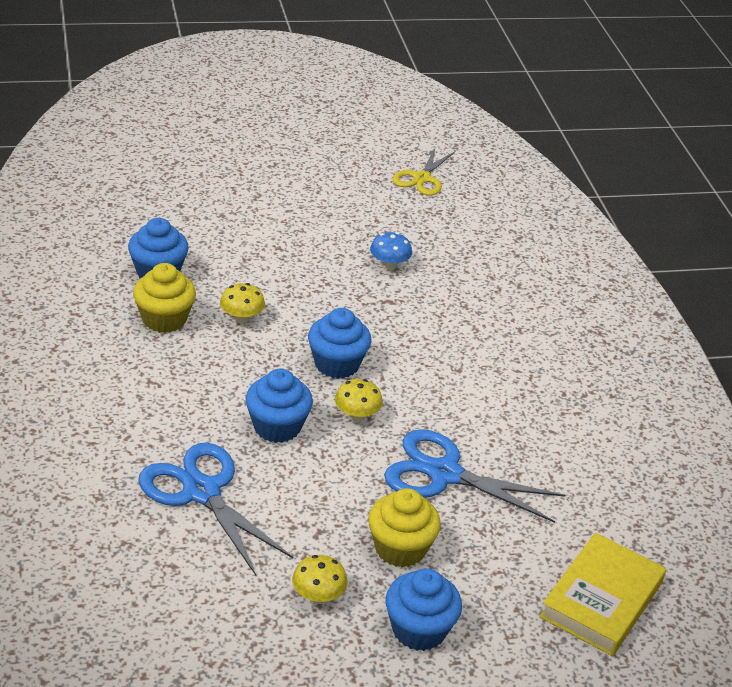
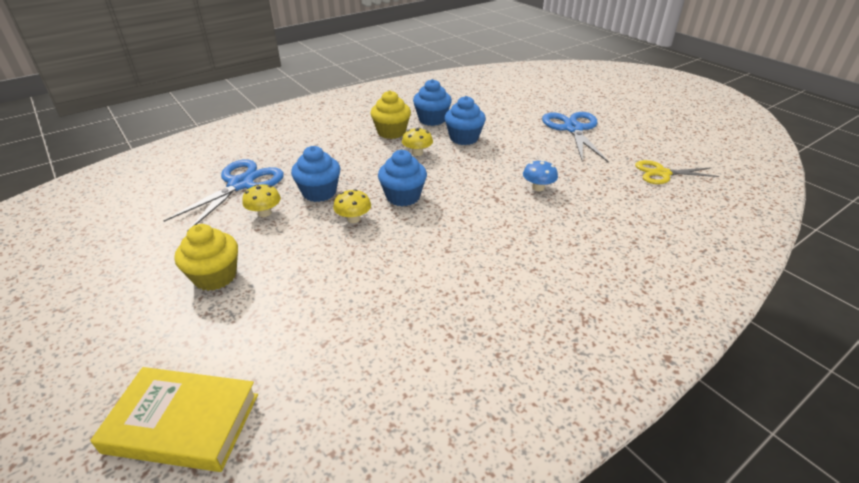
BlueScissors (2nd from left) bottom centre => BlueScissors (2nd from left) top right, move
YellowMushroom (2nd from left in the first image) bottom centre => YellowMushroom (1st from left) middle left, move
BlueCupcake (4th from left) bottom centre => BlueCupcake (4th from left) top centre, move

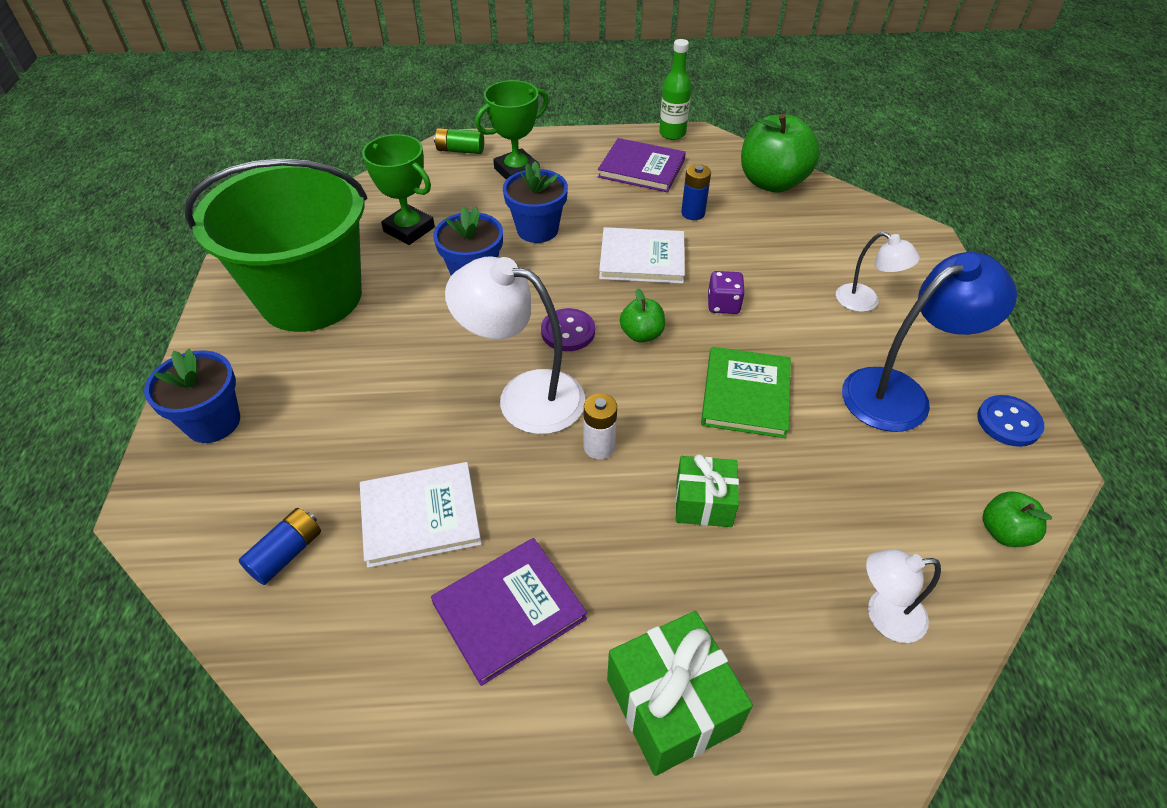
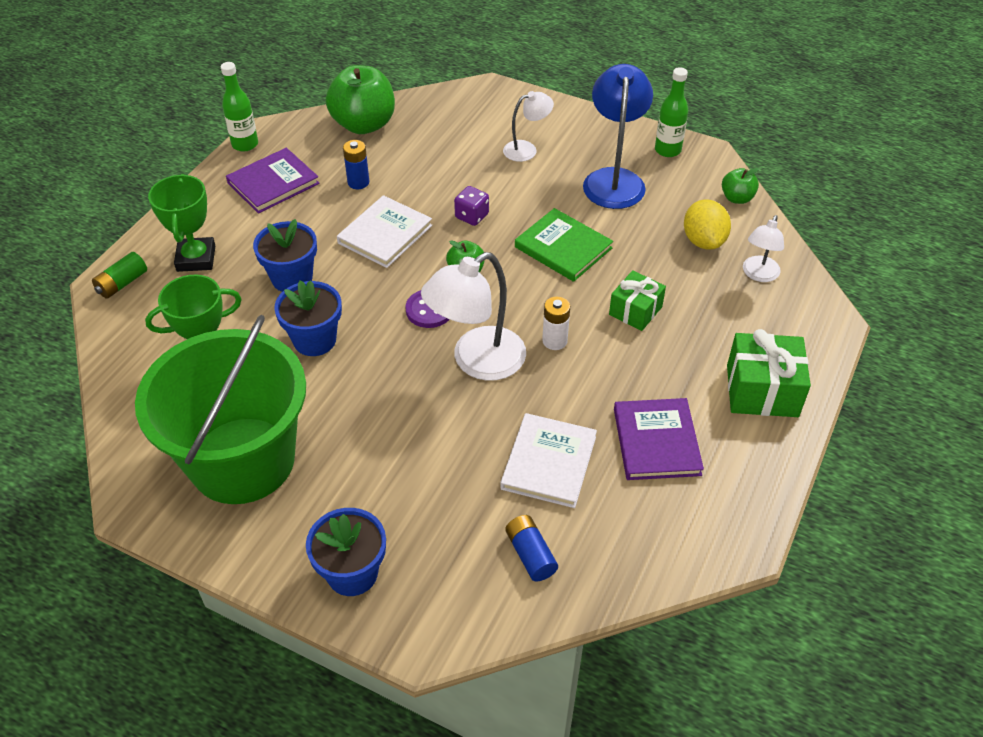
BlueButton middle right => GreenBottle (2nd from left) top right
nothing => YellowLemon top right

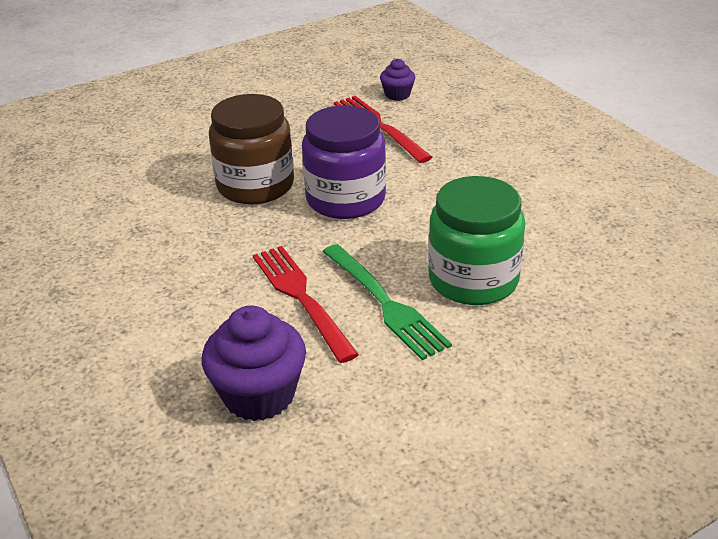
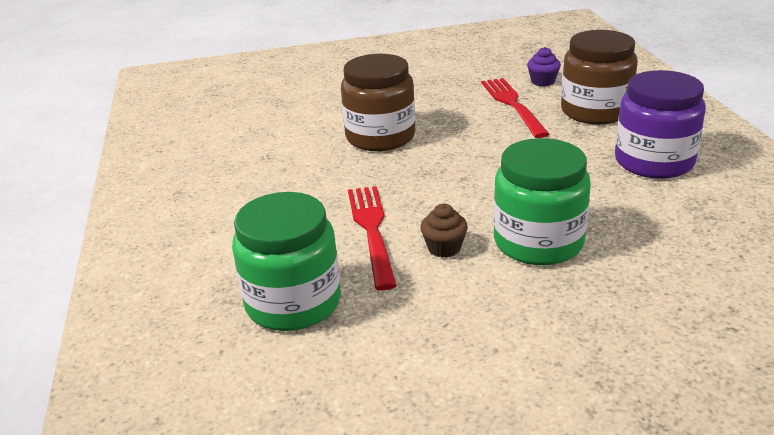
PurpleJar top centre => PurpleJar top right, move
GreenFork centre => BrownCupcake centre
PurpleCupcake (1st from left) bottom centre => GreenJar (1st from left) centre
nothing => BrownJar (2nd from left) top right

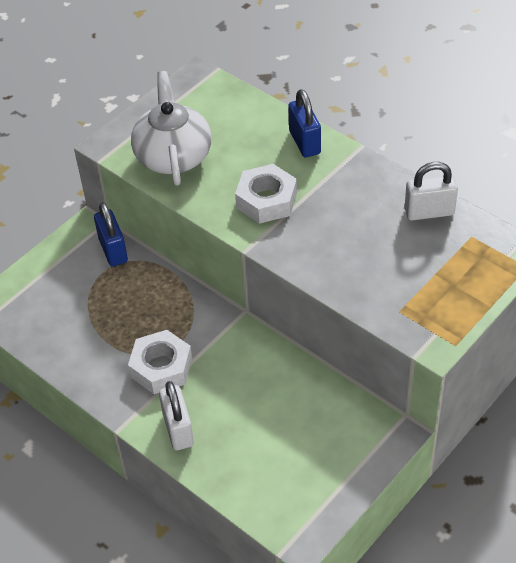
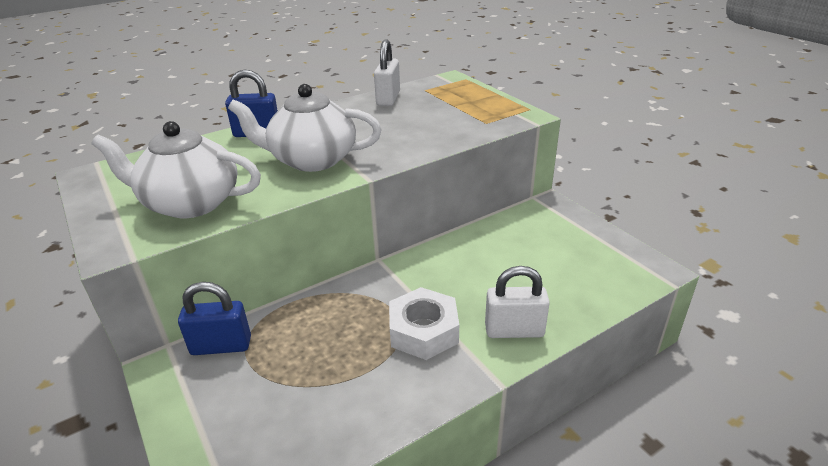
WhiteNut (2nd from left) centre => WhiteTeapot (2nd from left) top centre

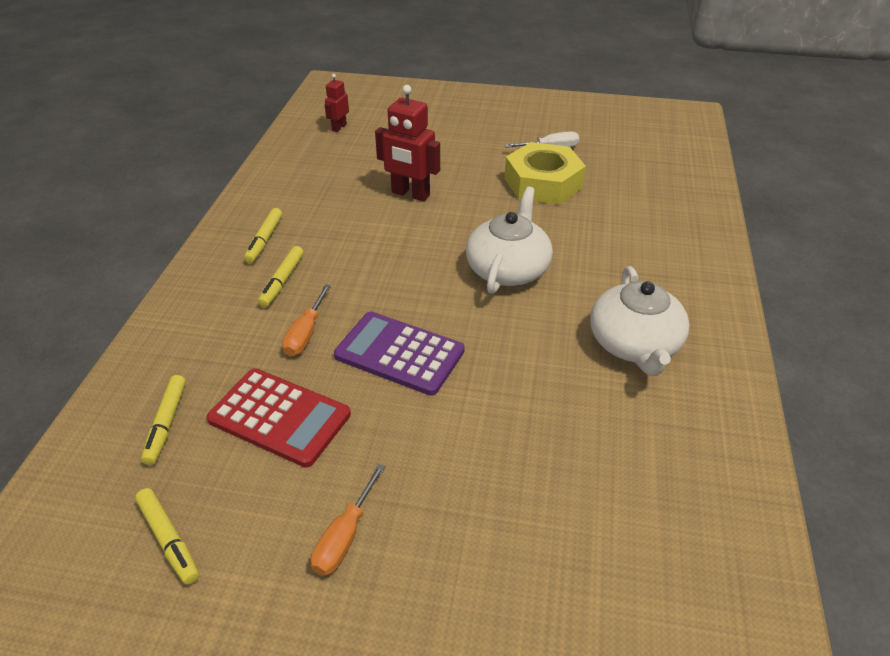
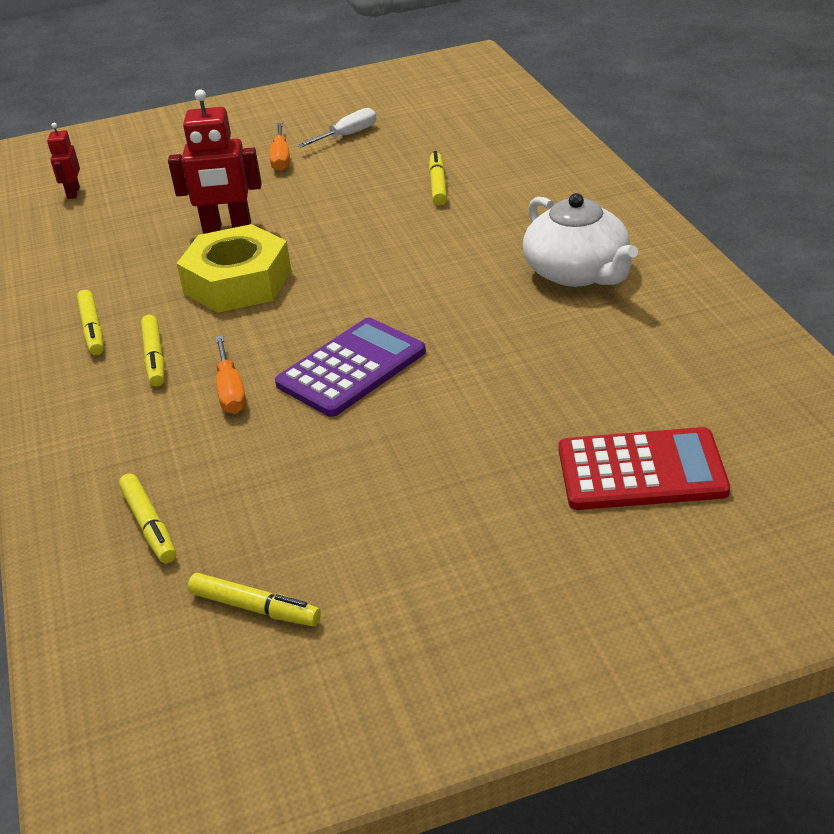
YellowNut top centre => YellowNut top left, move
WhiteTeapot (1st from left) centre => nothing
PurpleCalculator centre, 135 degrees clockwise
RedCalculator middle left => RedCalculator middle right, move
OrangeScrewdriver (2nd from left) bottom centre => OrangeScrewdriver (2nd from left) top centre, move
nothing => YellowMarker (5th from left) top centre

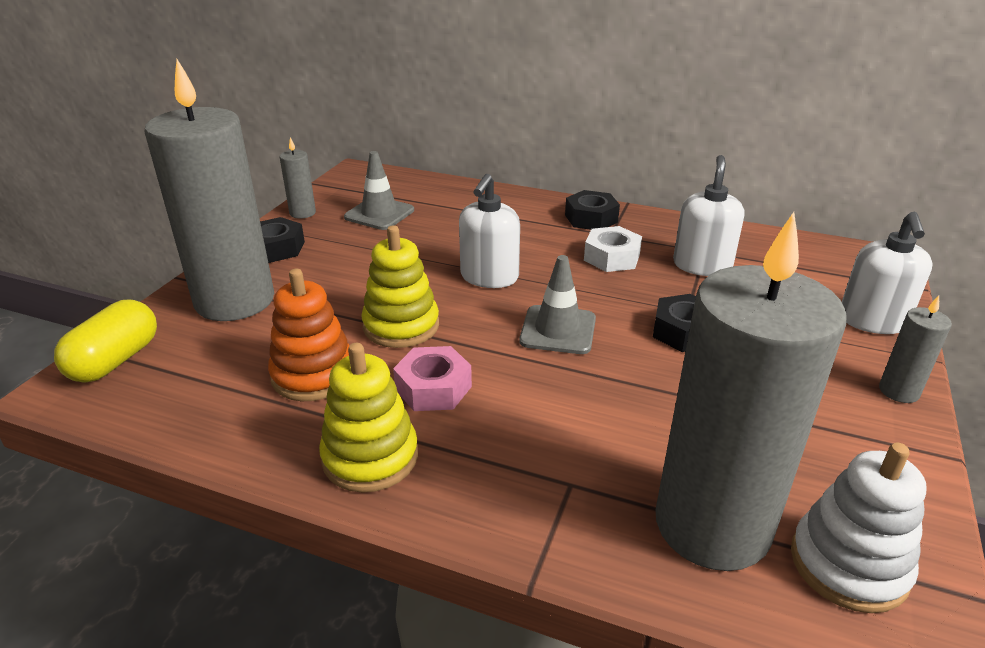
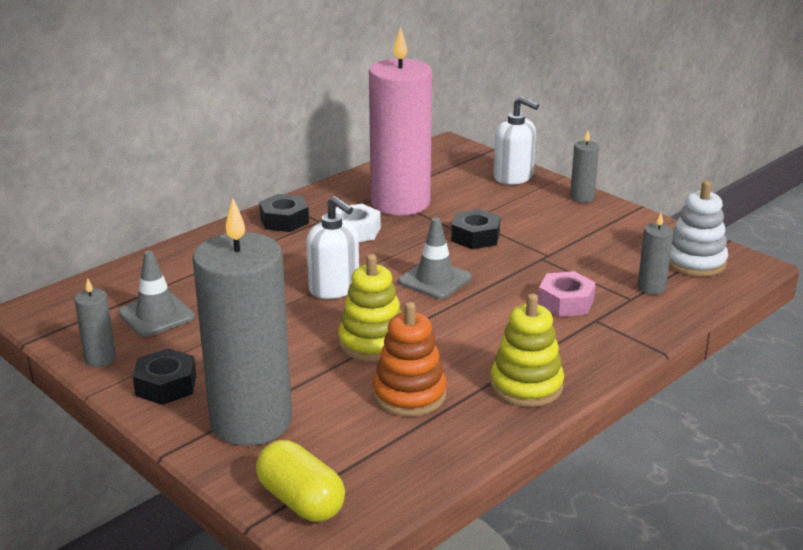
WhiteSoapDispenser (2nd from left) top right => PinkCandle top centre
GreyCandle (3rd from left in the first image) middle right => GreyCandle (4th from left) middle right, x0.41
PinkNut centre => PinkNut middle right, move

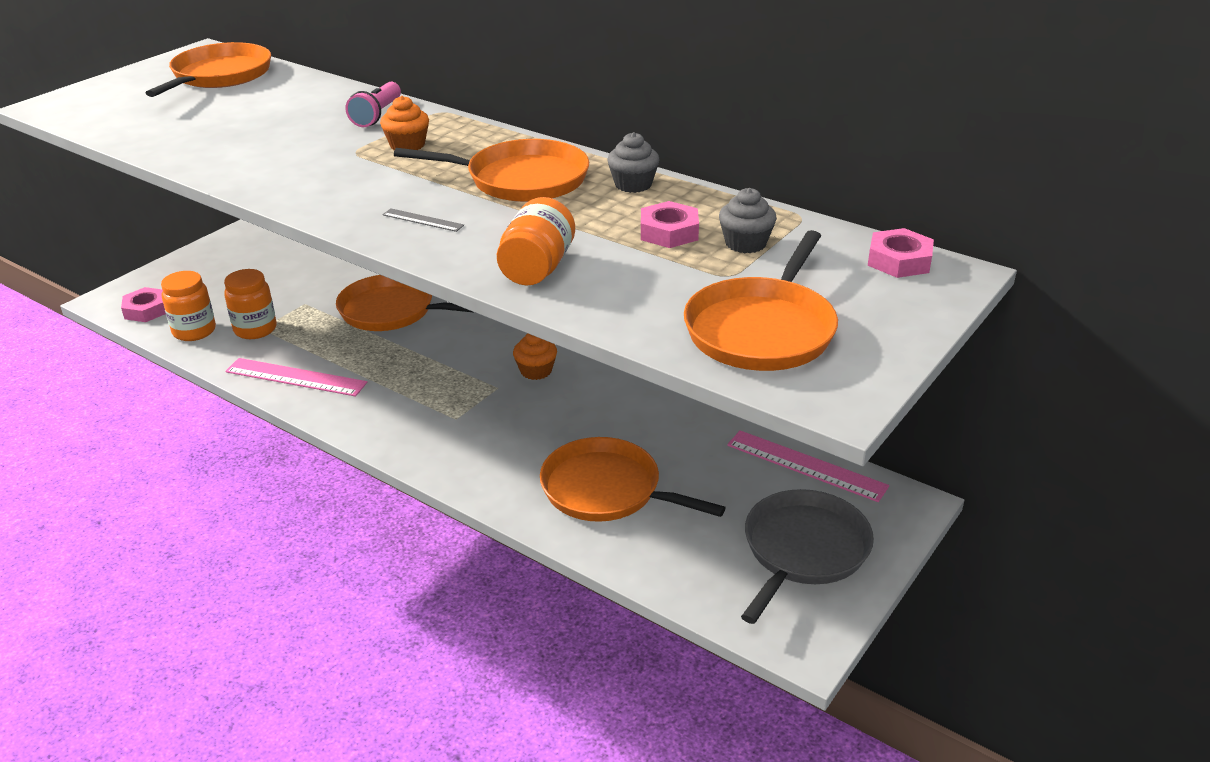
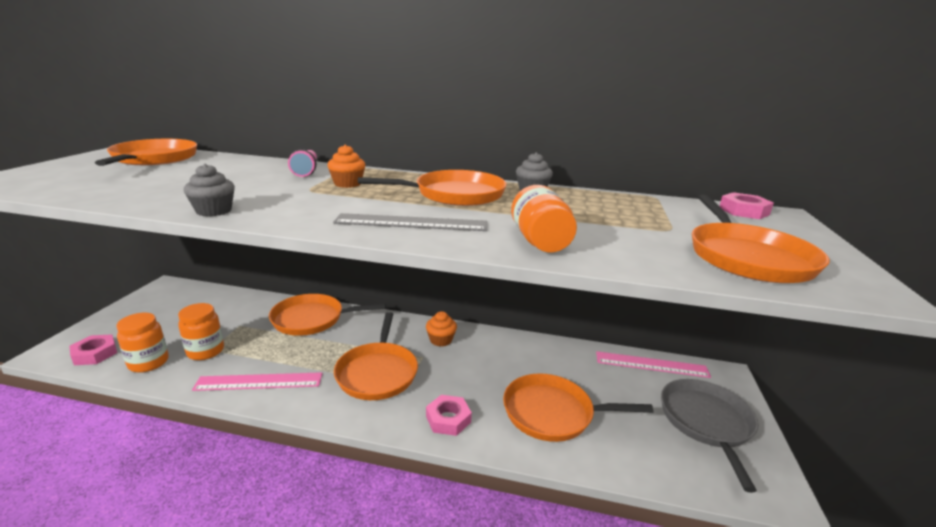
GreyCupcake (2nd from left in the first image) top centre => GreyCupcake (1st from left) middle left, move
PinkNut (2nd from left) top centre => PinkNut (2nd from left) bottom centre, move
GreyRuler top centre => GreyRuler centre, x2.07
nothing => OrangePan (3rd from left) bottom centre

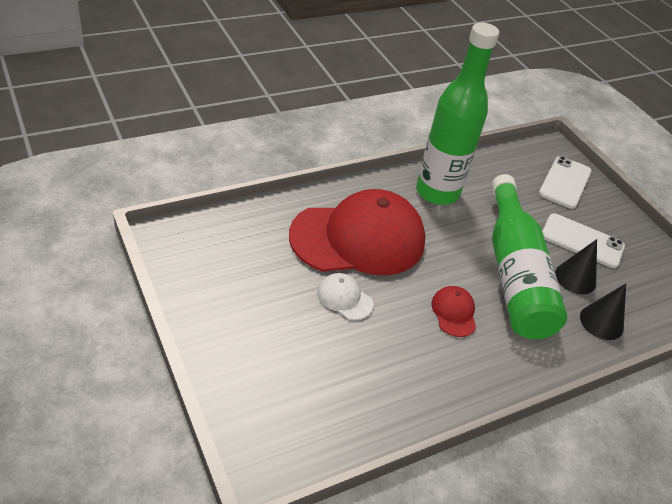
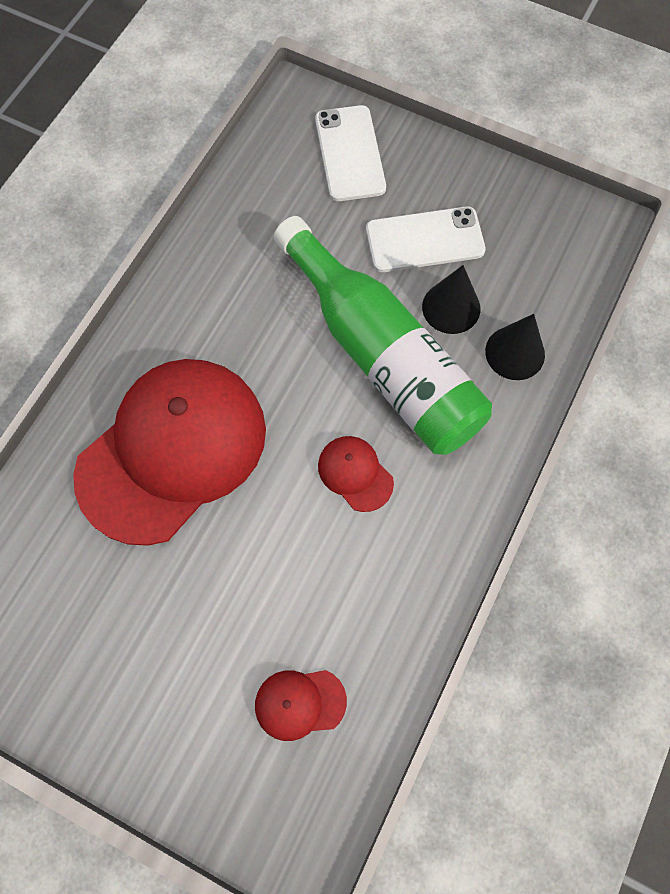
GreenBottle (1st from left) top right => nothing
WhiteCap centre => nothing
nothing => RedCap (2nd from left) bottom centre

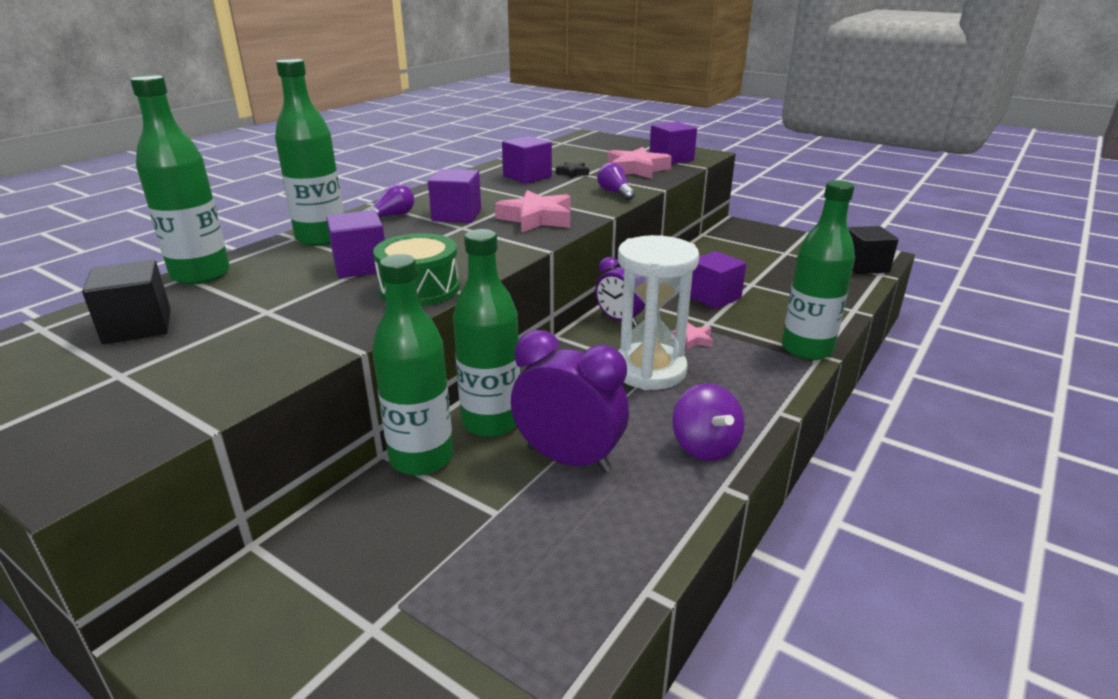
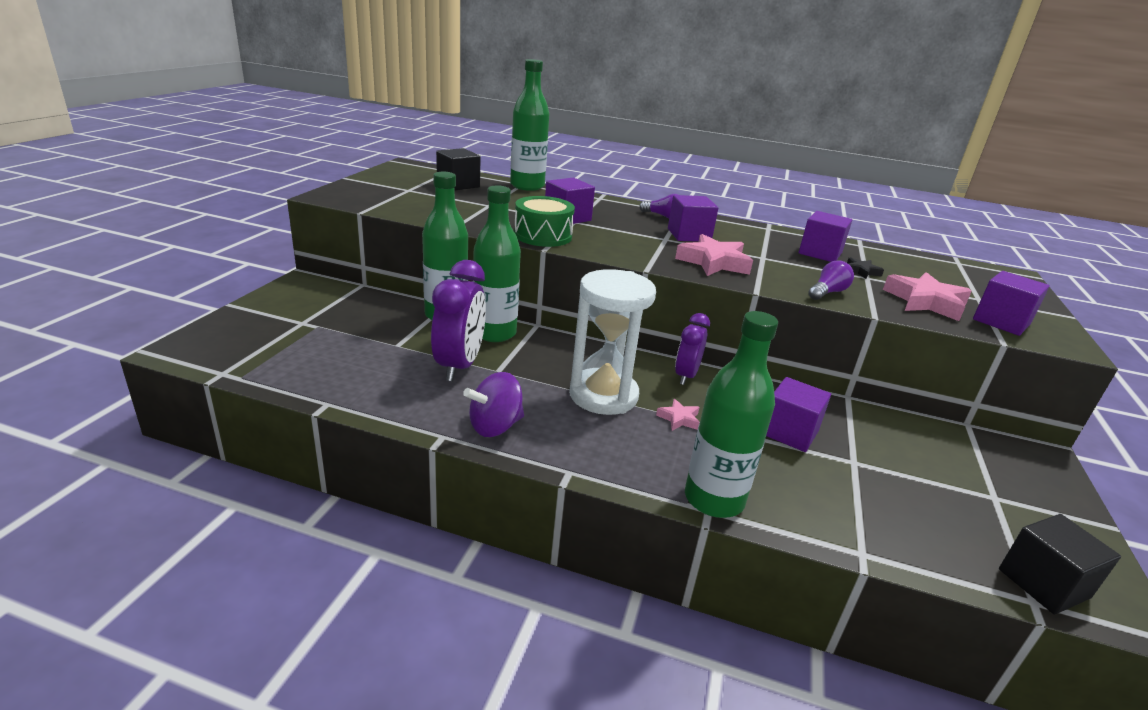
GreenBottle (2nd from left) top left => nothing

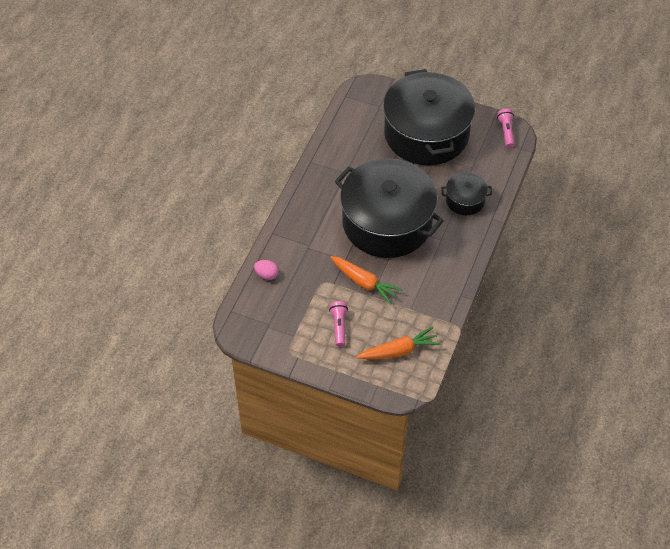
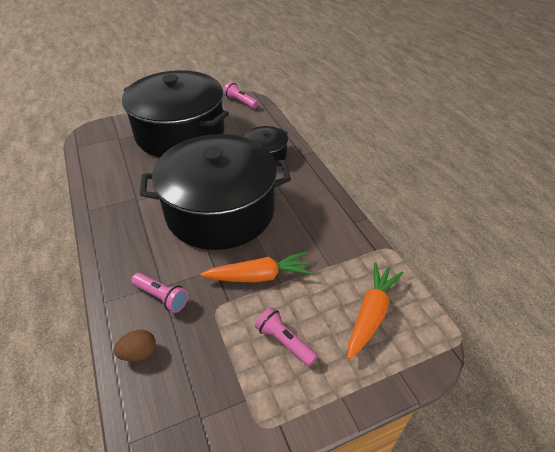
PinkEgg centre => BrownEgg bottom left
nothing => PinkFlashlight (1st from left) middle left

